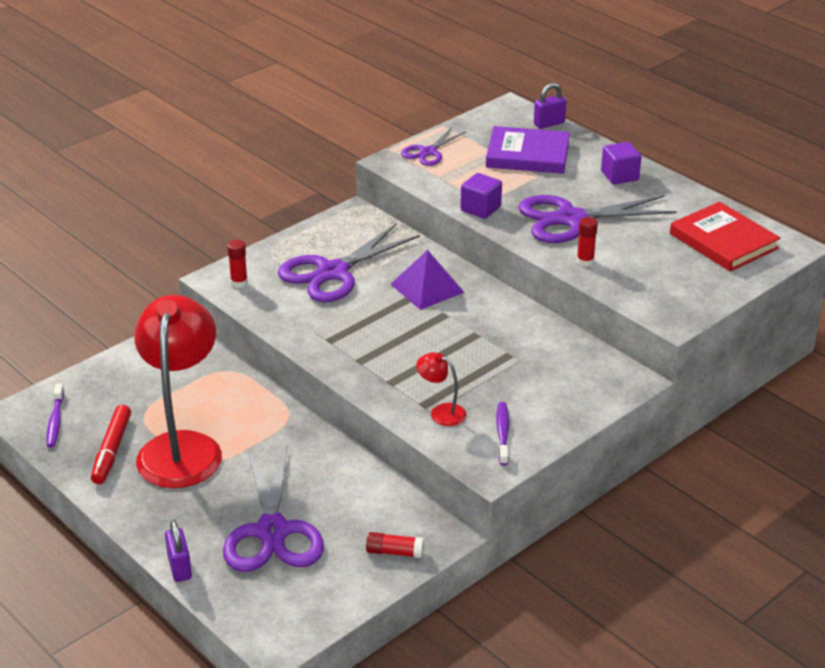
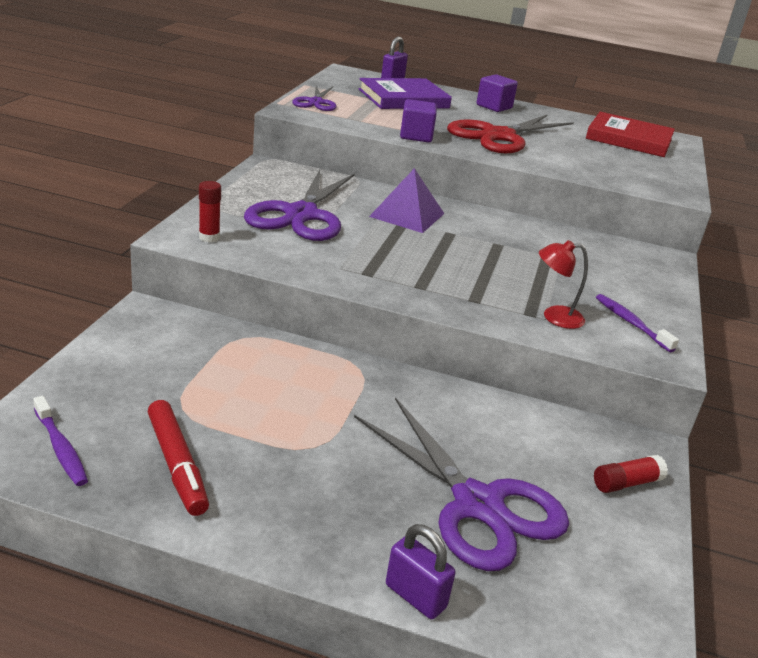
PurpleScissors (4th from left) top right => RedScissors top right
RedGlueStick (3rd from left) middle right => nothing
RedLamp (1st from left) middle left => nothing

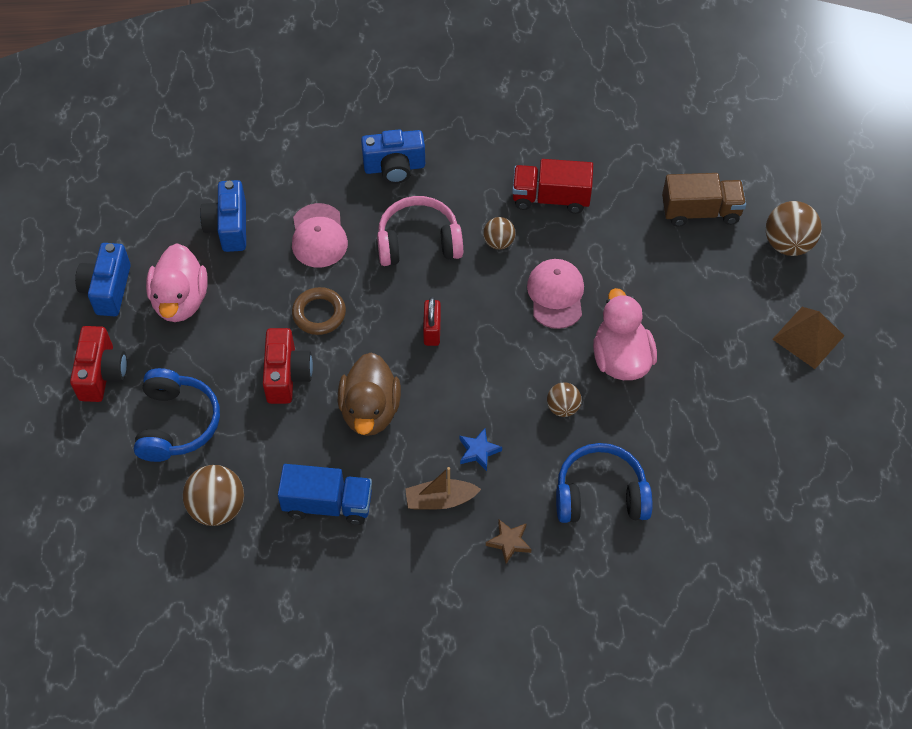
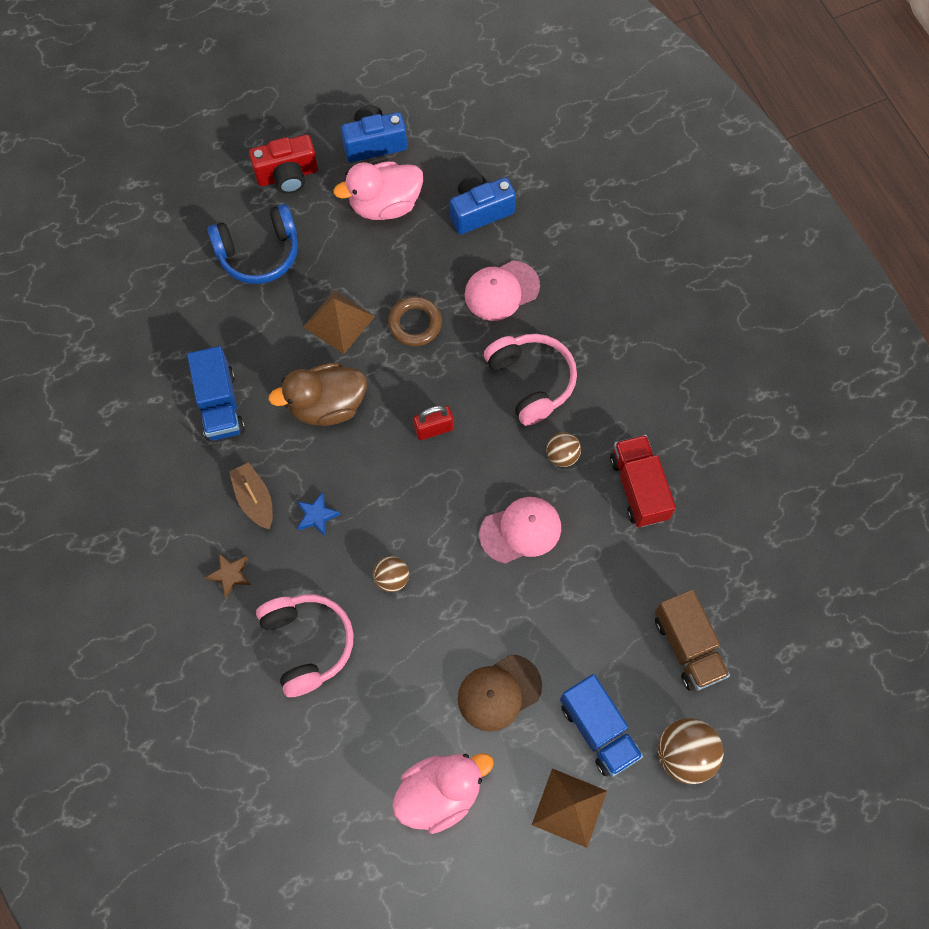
BlueCamera (3rd from left) top centre => nothing
PinkDuck (2nd from left) middle right => PinkDuck (2nd from left) bottom centre, move
RedCamera (2nd from left) middle left => BrownPyramid (1st from left) centre
BlueHeadphones (2nd from left) centre => PinkHeadphones (1st from left) bottom left
BrownBall (1st from left) bottom left => nothing
nothing => BrownCap bottom centre
nothing => BlueTruck (2nd from left) bottom centre

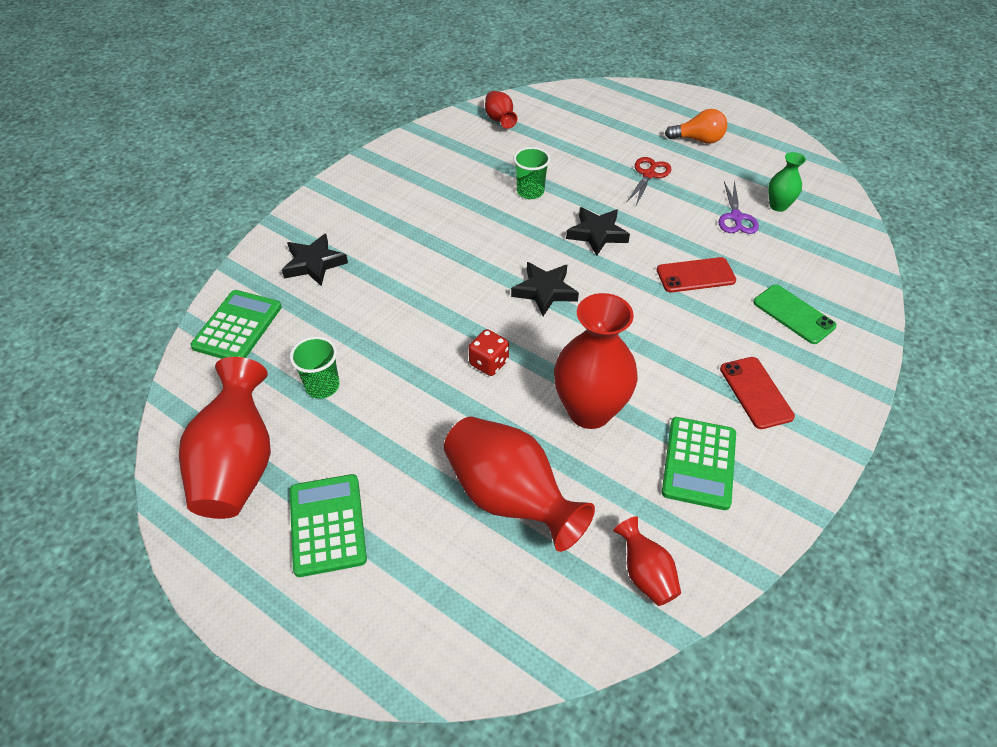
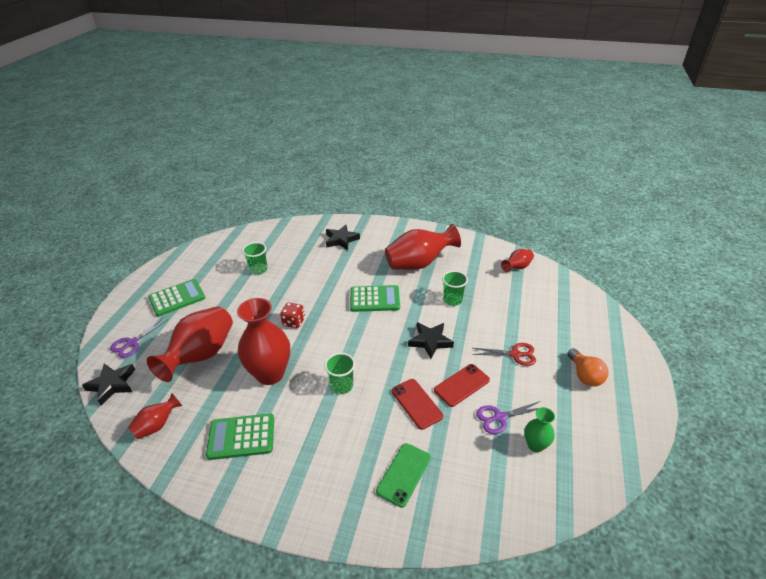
BlackStar (2nd from left in the first image) centre => BlackStar (1st from left) middle left, move
GreenCalculator (1st from left in the first image) middle left => GreenCalculator (3rd from left) centre, move
RedVase (1st from left in the first image) middle left => RedVase (4th from left) centre, move
RedPhone (2nd from left) middle right => RedPhone (2nd from left) centre, move
nothing => PurpleScissors (1st from left) middle left
nothing => GreenCup (2nd from left) centre

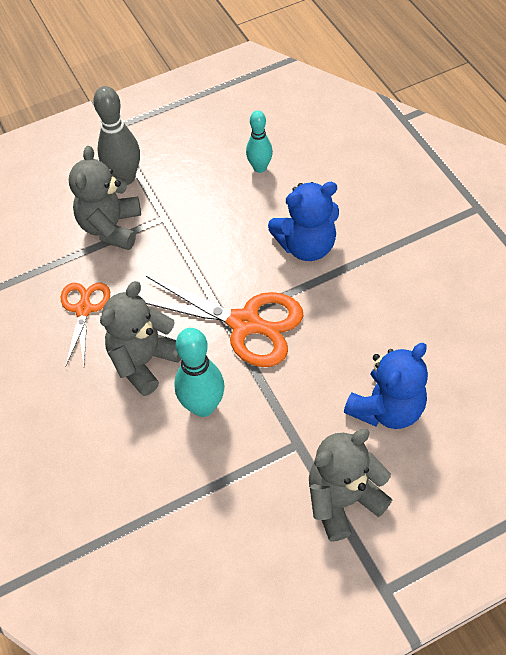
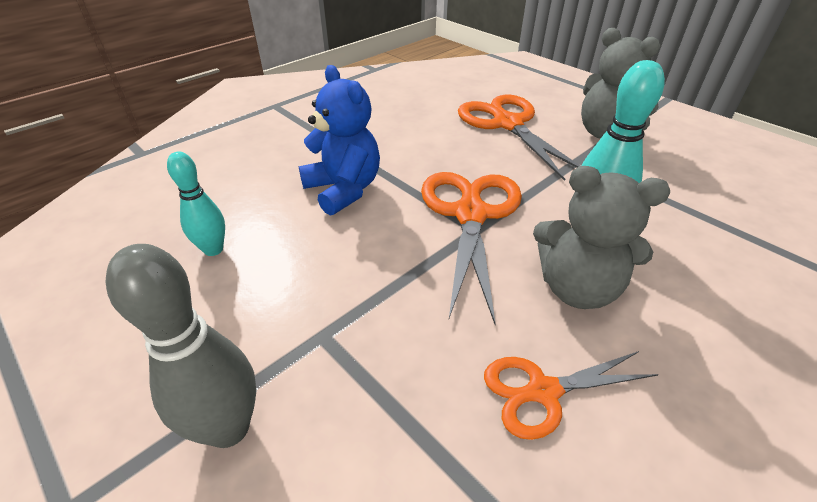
GreyTeddyBear (1st from left) top left => nothing
BlueTeddyBear (2nd from left) middle right => OrangeScissors (2nd from left) top centre

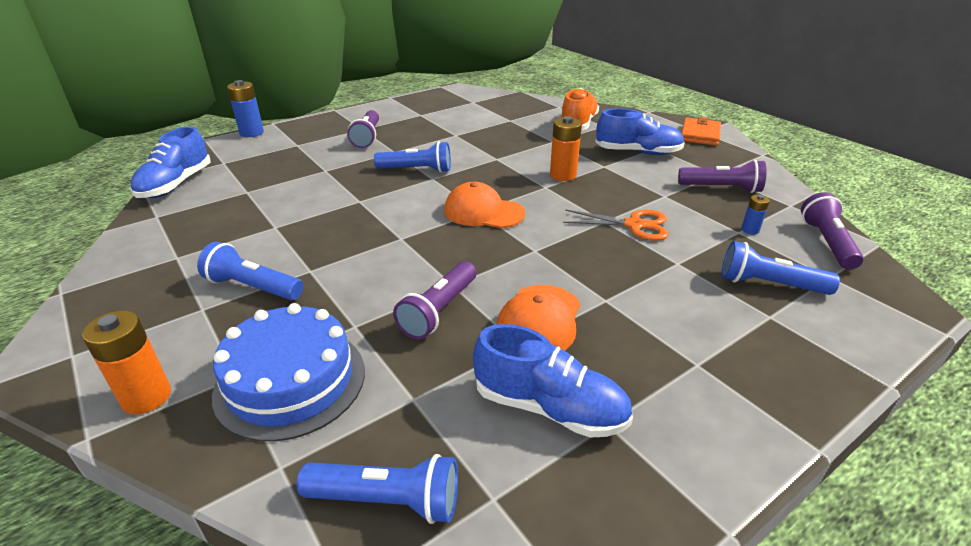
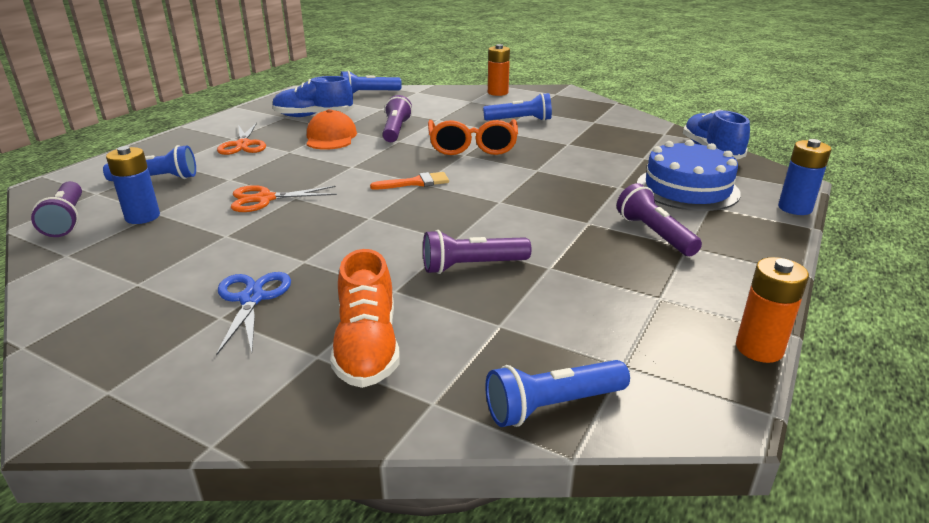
BlueShoe (3rd from left) top centre => BlueScissors middle left
OrangeBattery (2nd from left) top centre => OrangeBattery (2nd from left) middle right, move
OrangeWallet top right => nothing
BlueFlashlight (3rd from left in the first image) top centre => BlueFlashlight (4th from left) bottom centre, move
PurpleFlashlight (3rd from left) top right => PurpleFlashlight (3rd from left) centre, move
OrangeCap (1st from left) centre => OrangeBrush centre
BlueBattery (2nd from left in the first image) middle right => BlueBattery (1st from left) middle left, x1.82
BlueCake bottom left => BlueCake middle right, move
nothing => OrangeGlasses top centre
nothing => OrangeScissors (1st from left) top left

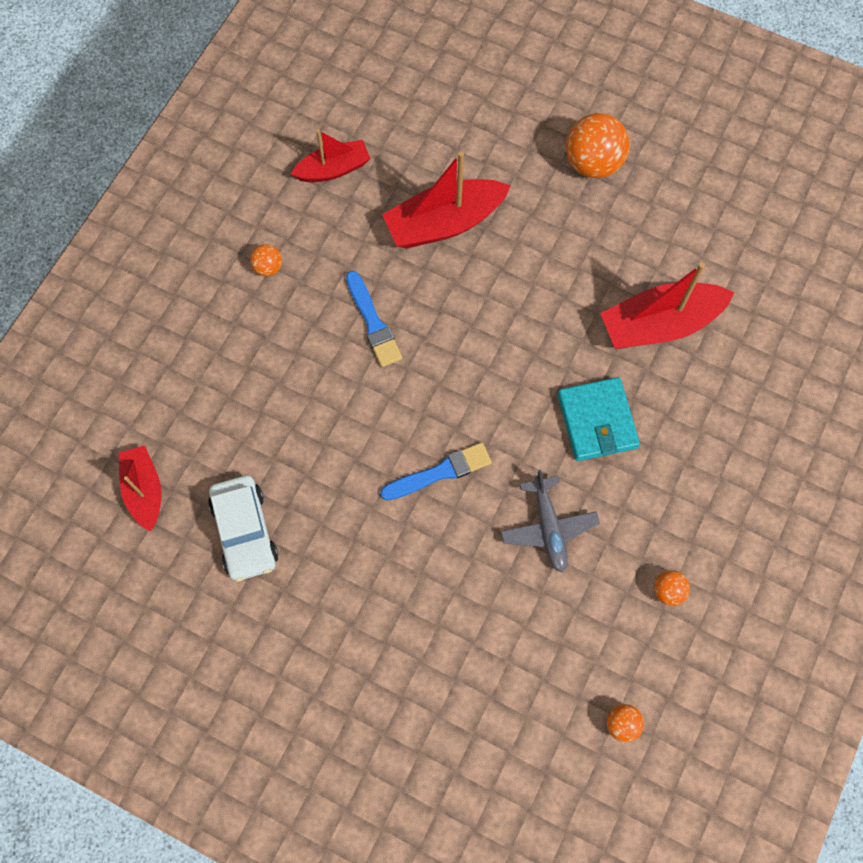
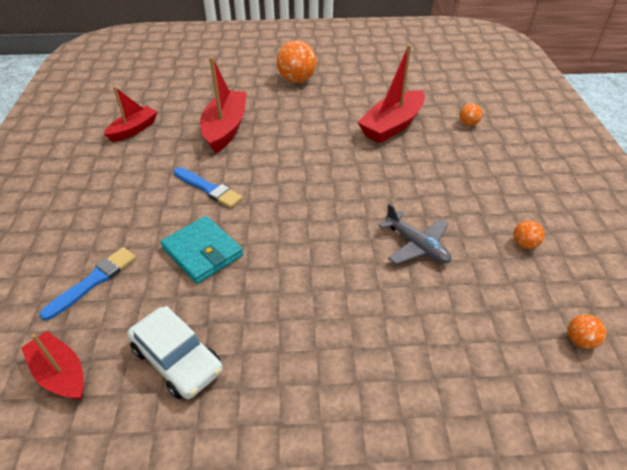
RedBoat (3rd from left) top centre, 150 degrees clockwise
OrangeBall (1st from left in the first image) top left => OrangeBall (2nd from left) top right, move
TurquoiseWallet middle right => TurquoiseWallet middle left, move
BlueBrush (2nd from left in the first image) centre => BlueBrush (1st from left) middle left, move

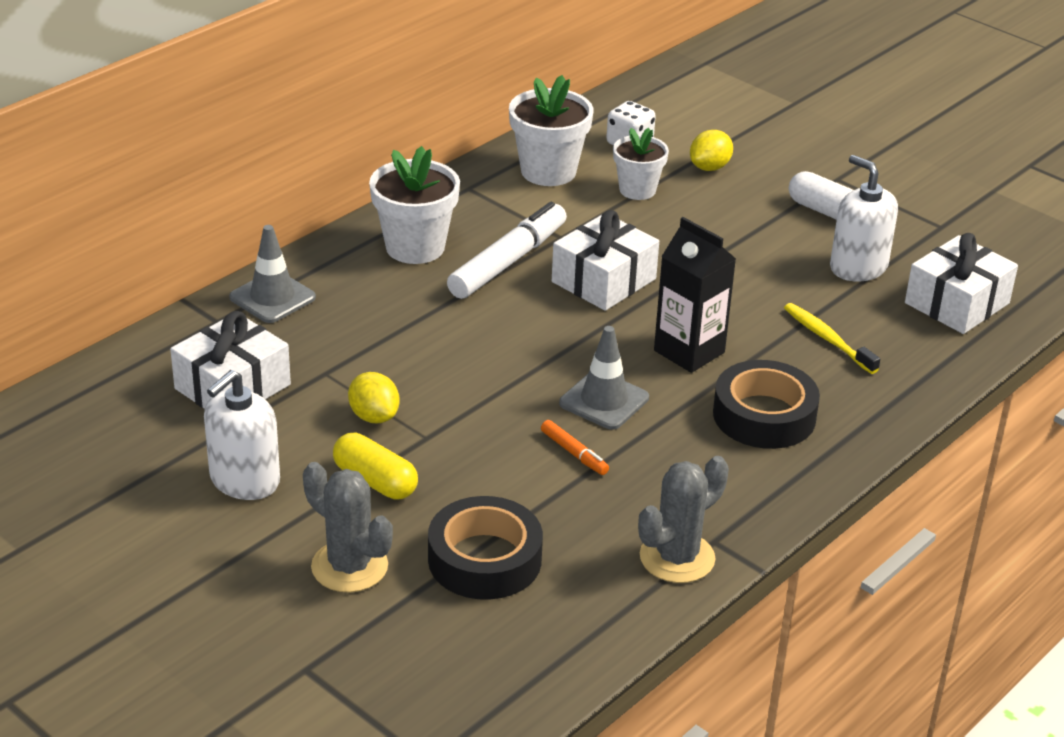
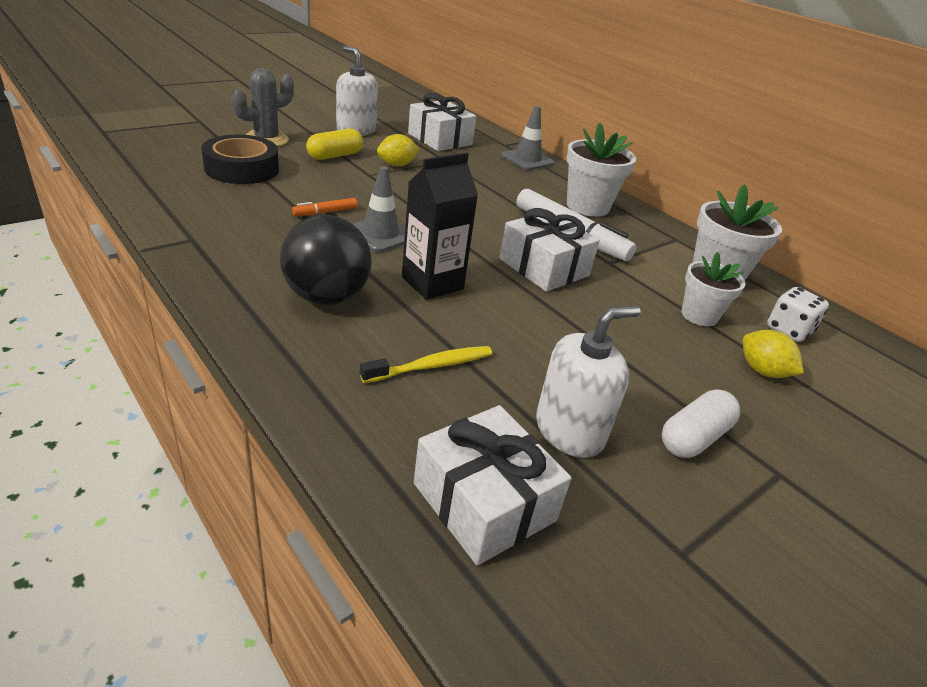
BlackTape (2nd from left) middle right => BlackBall centre
GreyCactus (2nd from left) bottom centre => nothing

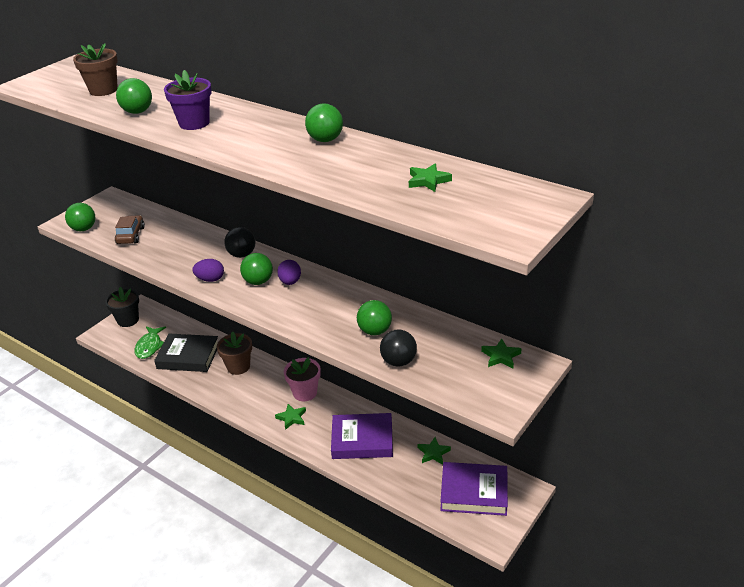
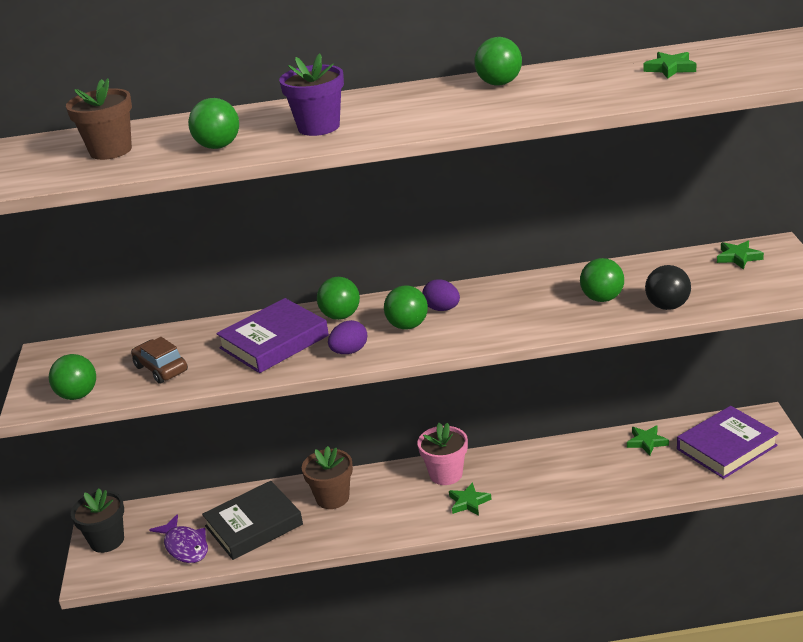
BlackBall (1st from left) middle left => GreenBall (3rd from left) centre
GreenFish middle left => PurpleFish bottom left
PurpleBook (1st from left) bottom centre => PurpleBook (1st from left) centre, move

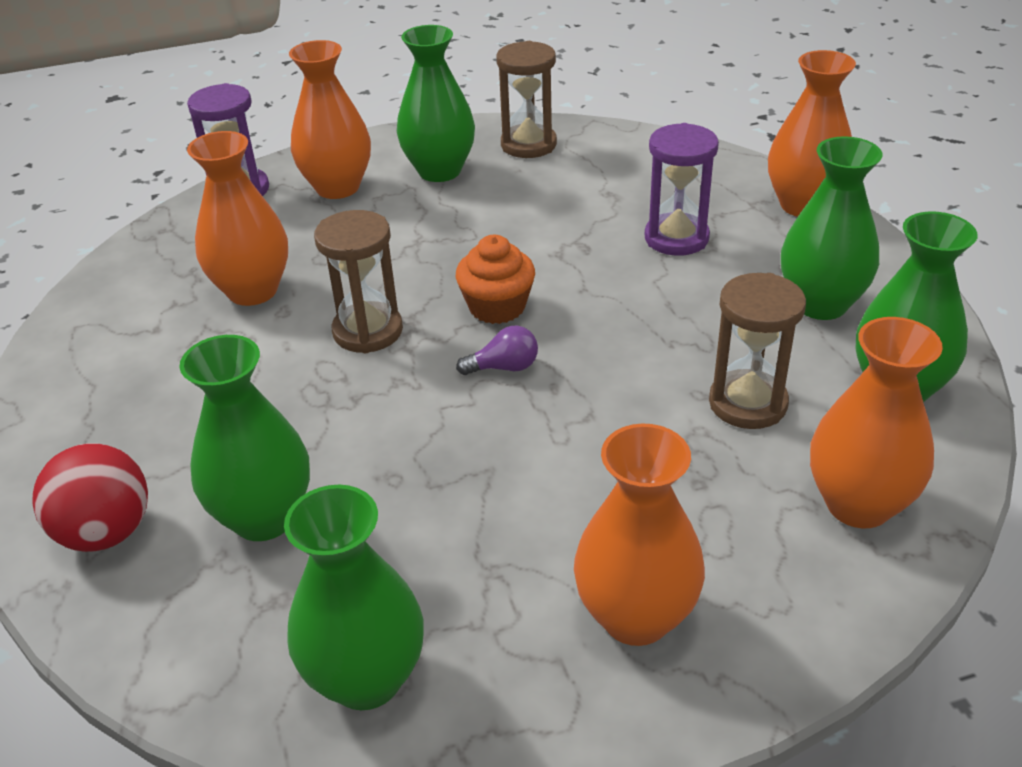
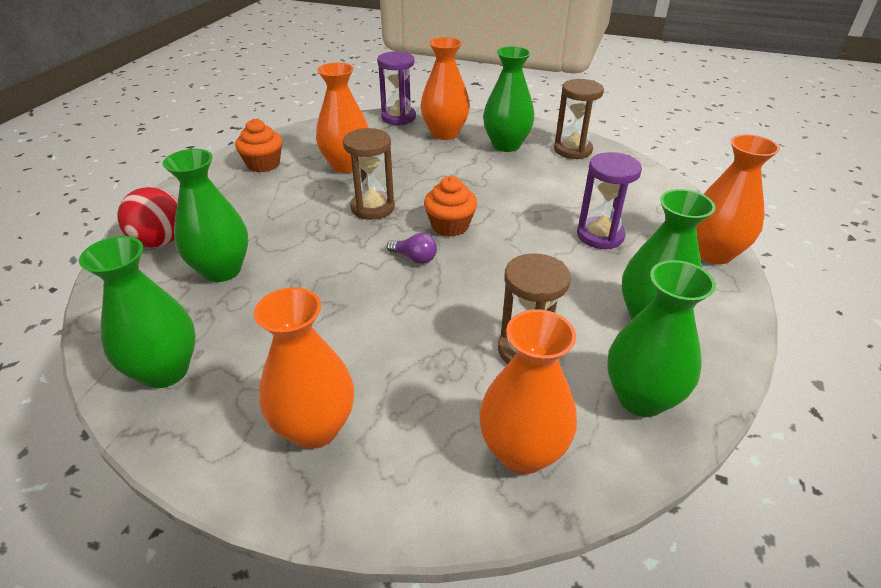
nothing => OrangeCupcake (1st from left) top left

